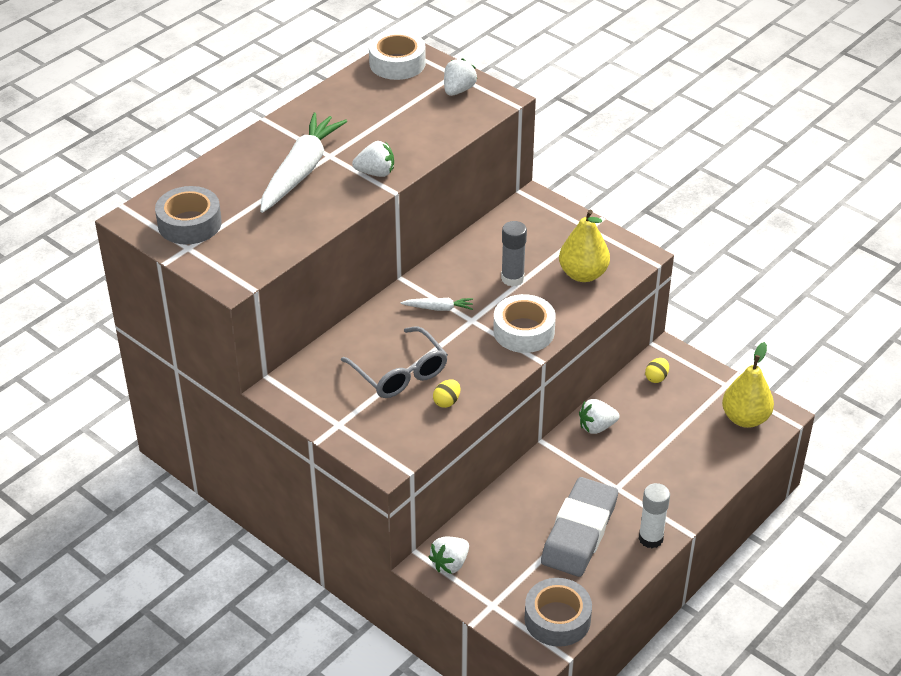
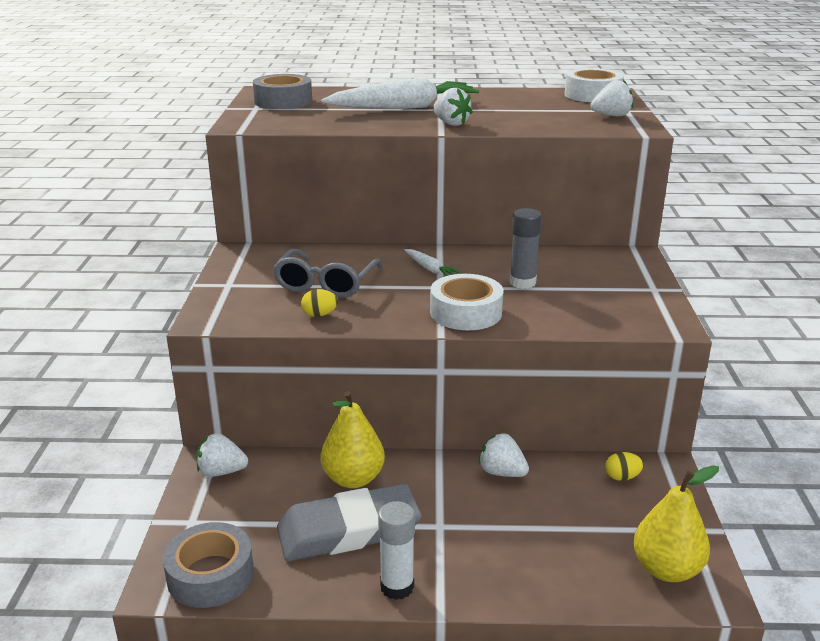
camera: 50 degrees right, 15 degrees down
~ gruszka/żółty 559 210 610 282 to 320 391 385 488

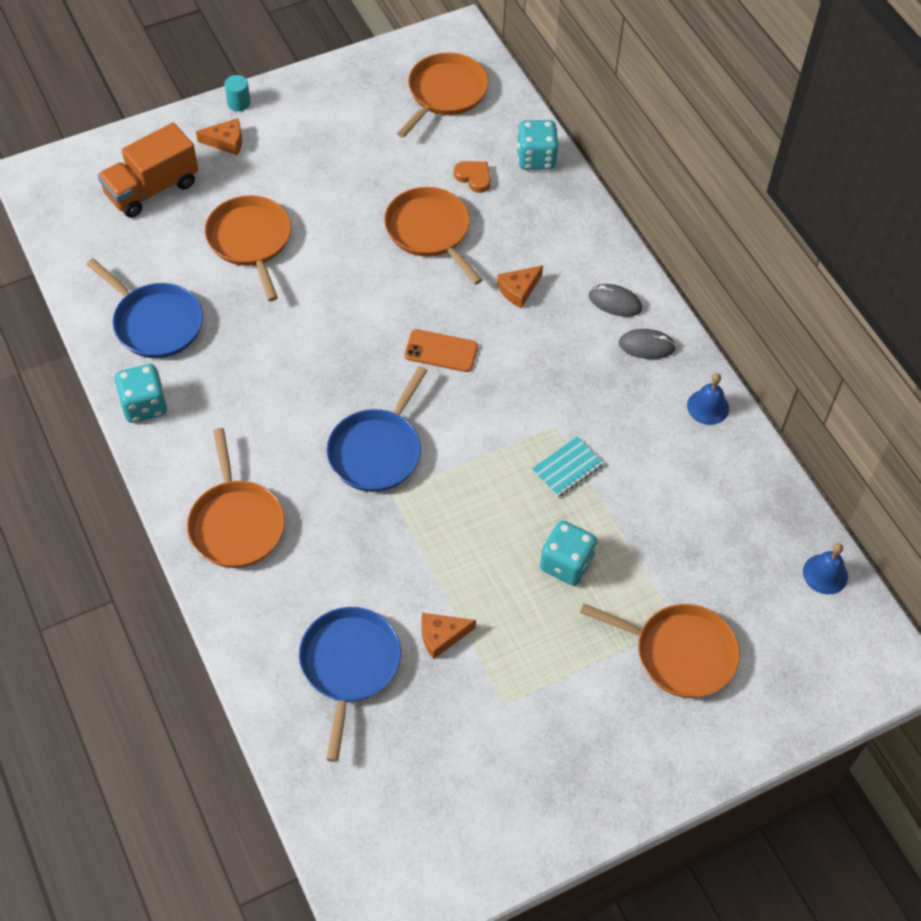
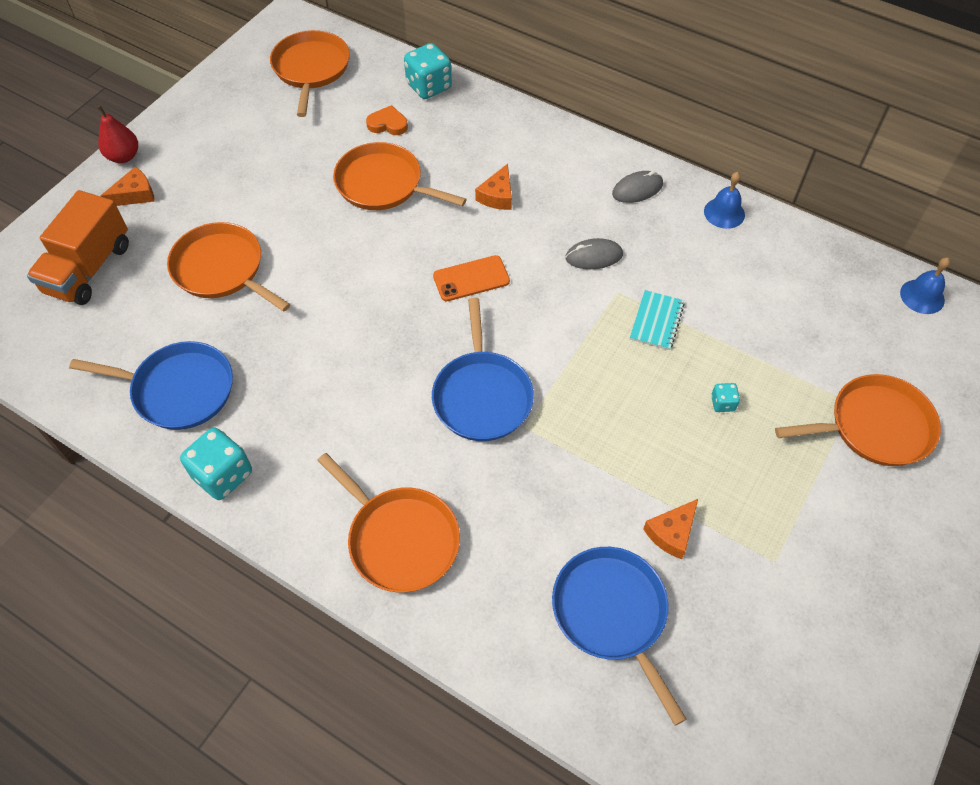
camera: 30 degrees left, 0 degrees up
~ myszka/szary 589 284 642 317 to 565 238 623 269
~ walec/turkusowy 224 75 250 111 to gruszka/czerwony 97 105 138 163
~ kostka do gry/turkusowy 540 521 597 586 = 711 383 740 412 x0.49

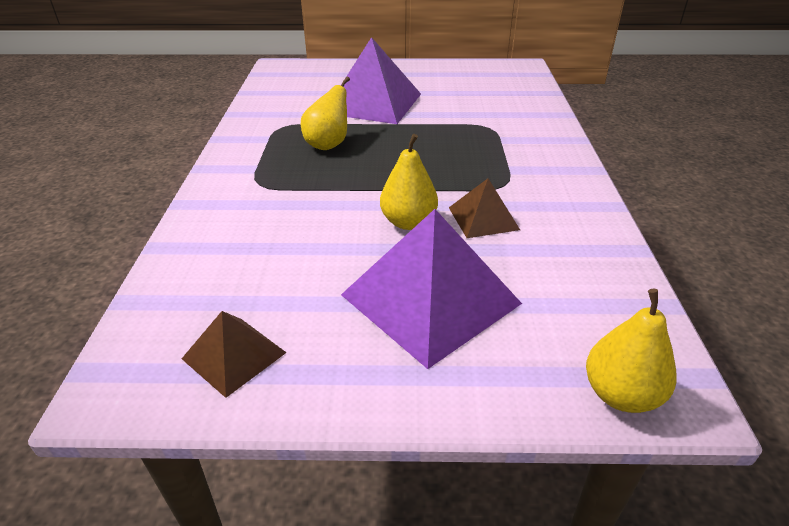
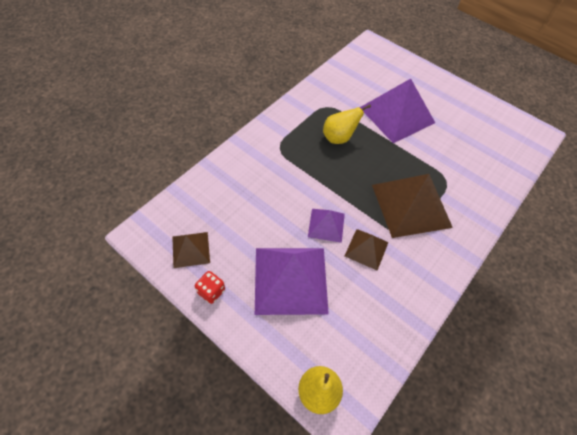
camera: 35 degrees right, 20 degrees up
+ kostka do gry/czerwony 195 271 225 304
+ piramida/brązowy 372 174 453 238
~ gruszka/żółty 380 134 438 230 to piramida/fioletowy 308 209 345 243

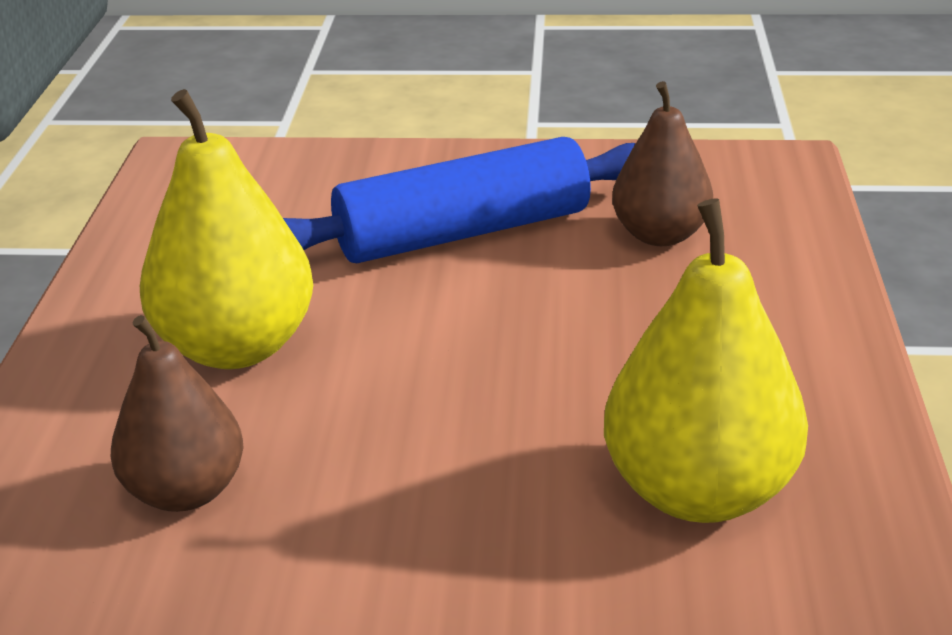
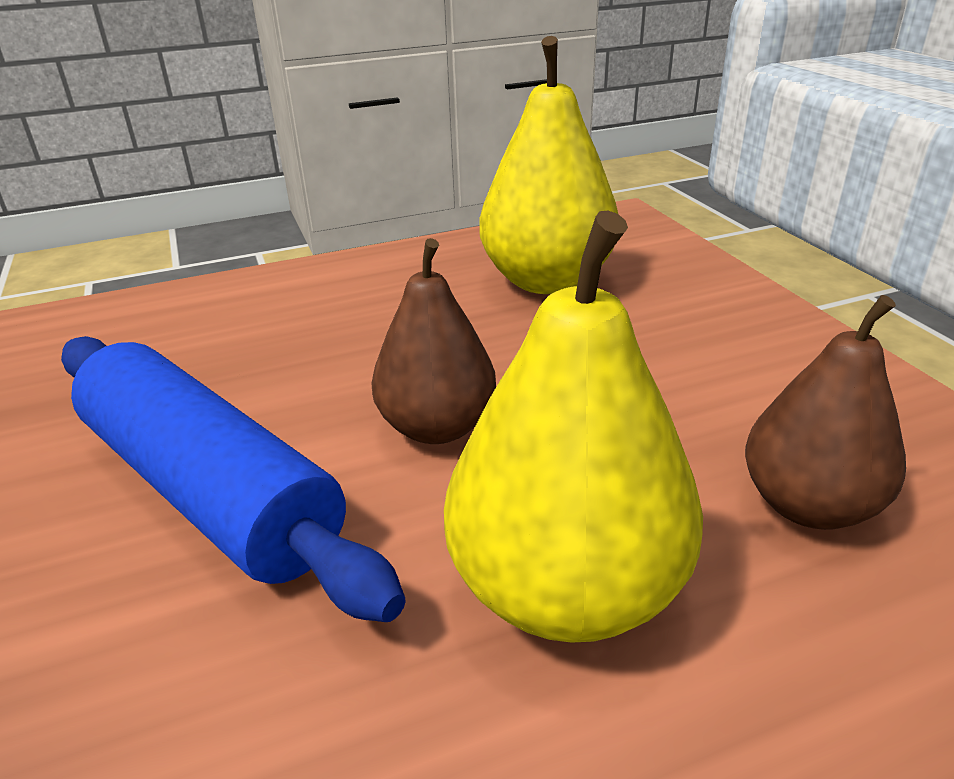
camera: 115 degrees left, 0 degrees up
~ gruszka/brązowy 612 81 713 246 to 371 238 496 444

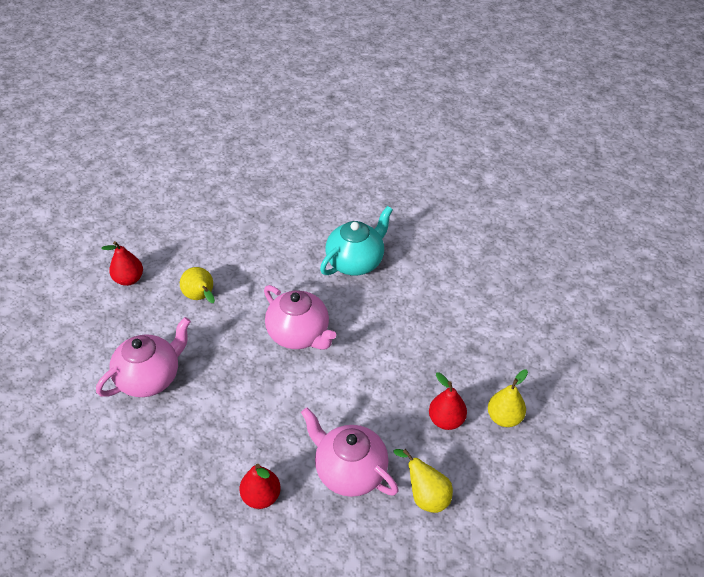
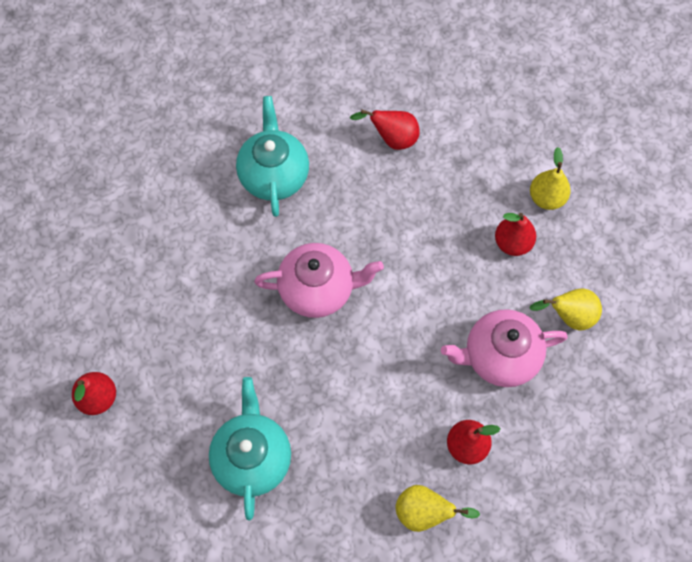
camera: 50 degrees left, 20 degrees up
+ gruszka/czerwony 350 110 420 150
~ gruszka/żółty 180 267 215 303 to 396 485 480 532
~ imbryk/różowy 96 317 191 397 to imbryk/turkusowy 209 377 291 520

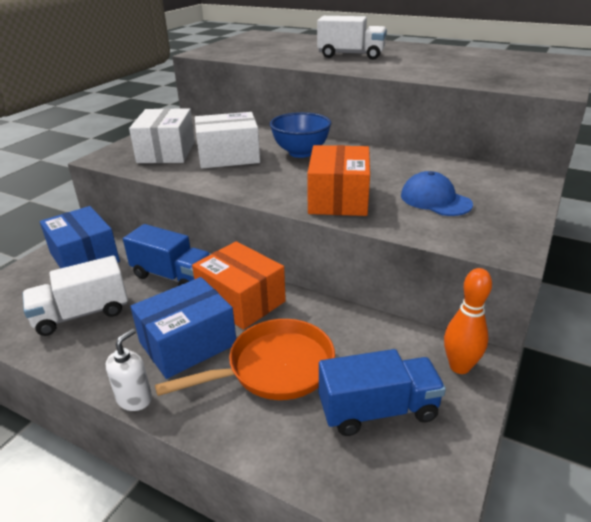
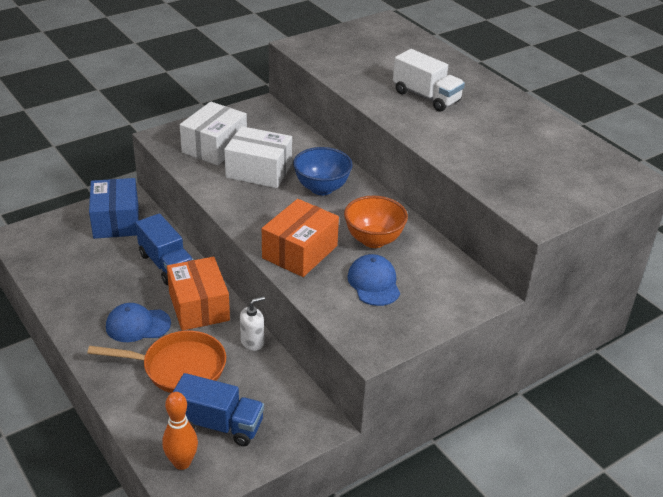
camera: 25 degrees right, 5 degrees up
- ciężarówka/biały 23 256 128 336
+ miska/pomarańczowy 344 196 408 248
~ dozownik mydła/biały 106 329 152 411 to 240 296 265 351
~ kręgiel/pomarańczowy 444 268 492 374 to 162 392 198 470
~ pudełko/niebieski 130 277 236 379 to czapka/niebieski 106 303 171 342

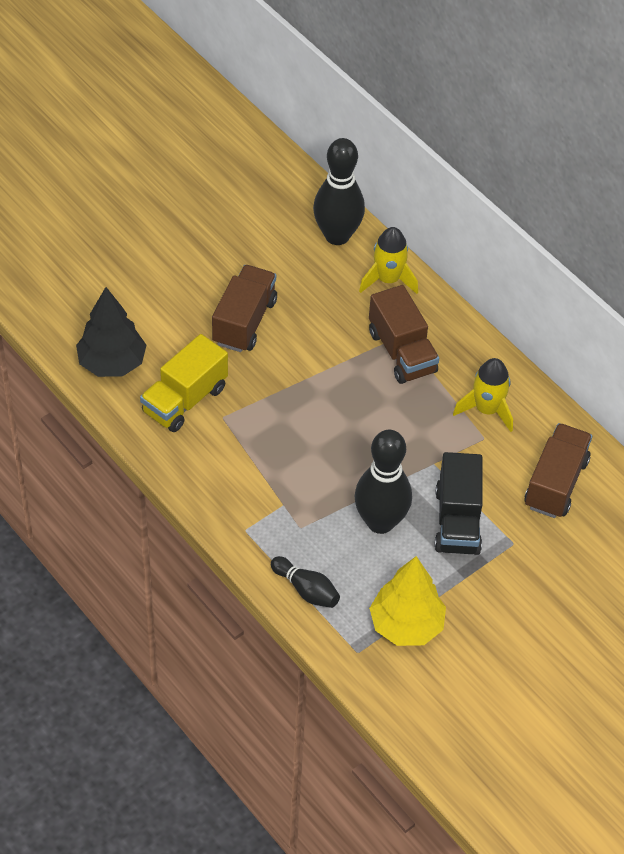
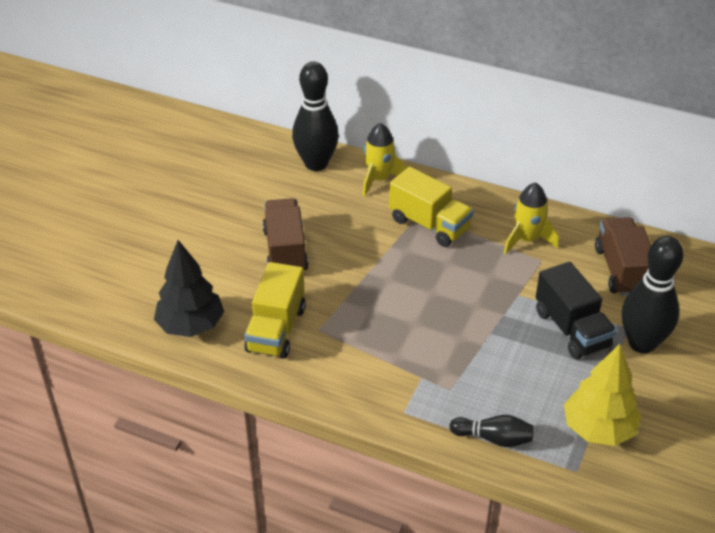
camera: 25 degrees left, 10 degrees down
~ kręgiel/czarny 354 430 412 534 to 622 236 684 354
~ ciężarówka/brązowy 369 285 439 384 to ciężarówka/żółty 389 167 474 247

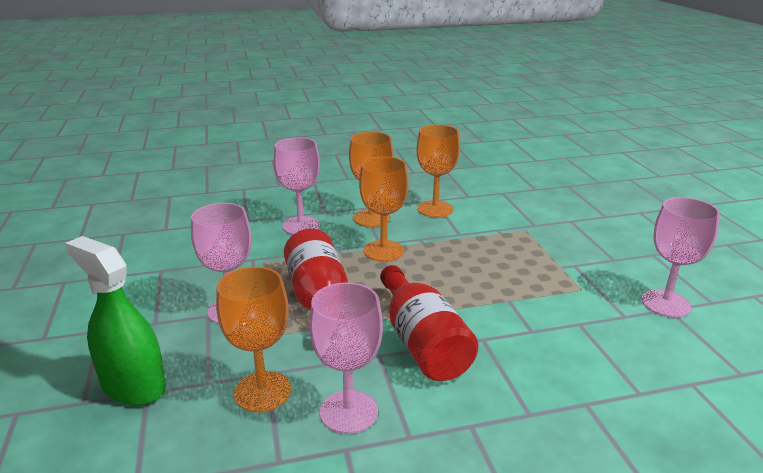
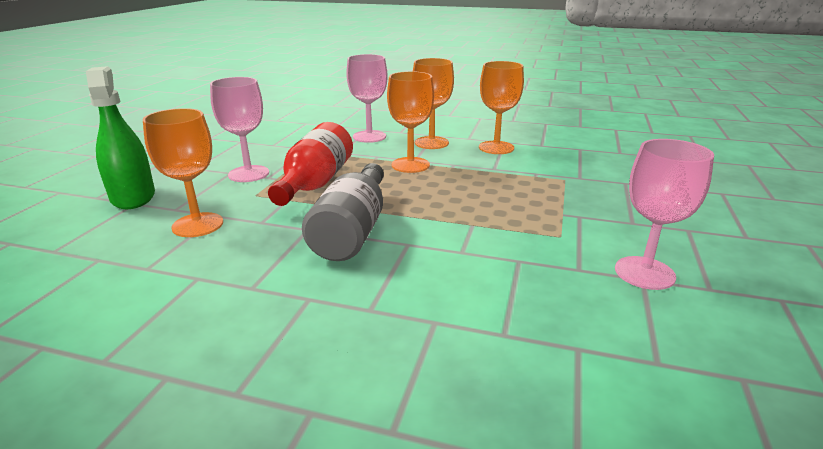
camera: 30 degrees right, 0 degrees up
- kielich/różowy 309 282 383 434
~ butelka/czerwony 380 265 478 381 to butelka/szary 302 163 384 261

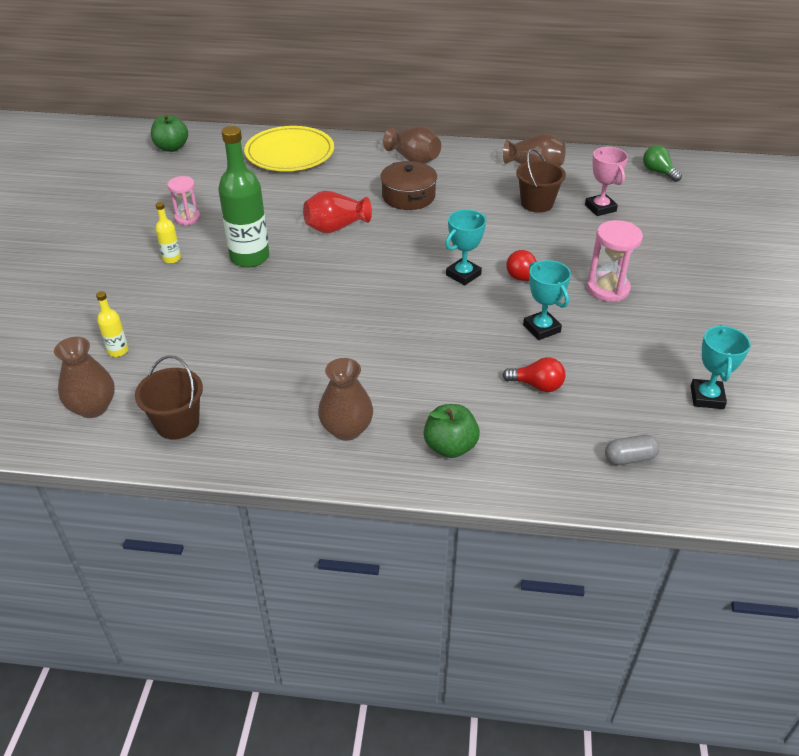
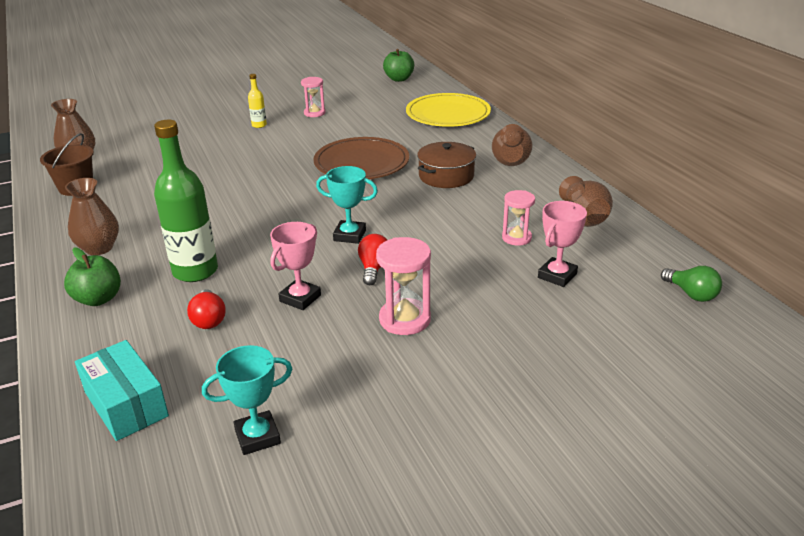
camera: 60 degrees right, 10 degrees down
- butelka/żółty 96 291 129 357
~ butelka/zielony 218 126 269 267 to 154 120 218 282
~ wazon/czerwony 303 191 372 233 to talerz/brązowy 313 137 409 179
~ wiadro/brązowy 516 148 566 213 to klepsydra/różowy 502 190 535 246
~ kapsułka/szary 605 435 660 465 to pudełko/turkusowy 75 340 169 441
~ puchar/turkusowy 523 260 571 340 to puchar/różowy 270 222 321 310
~ żarówka/zielony 643 145 682 182 = 661 266 722 302 120 degrees clockwise

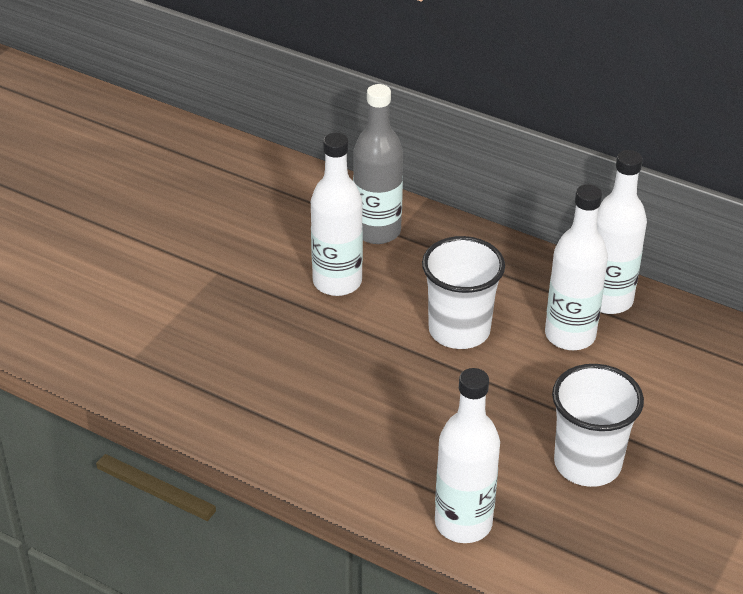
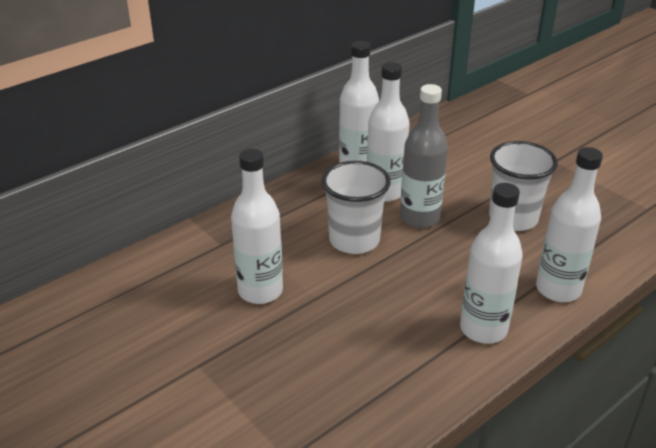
camera: 70 degrees left, 5 degrees down
+ butelka/biały 460 183 523 344
~ butelka/szary 353 84 403 244 to 400 84 448 228

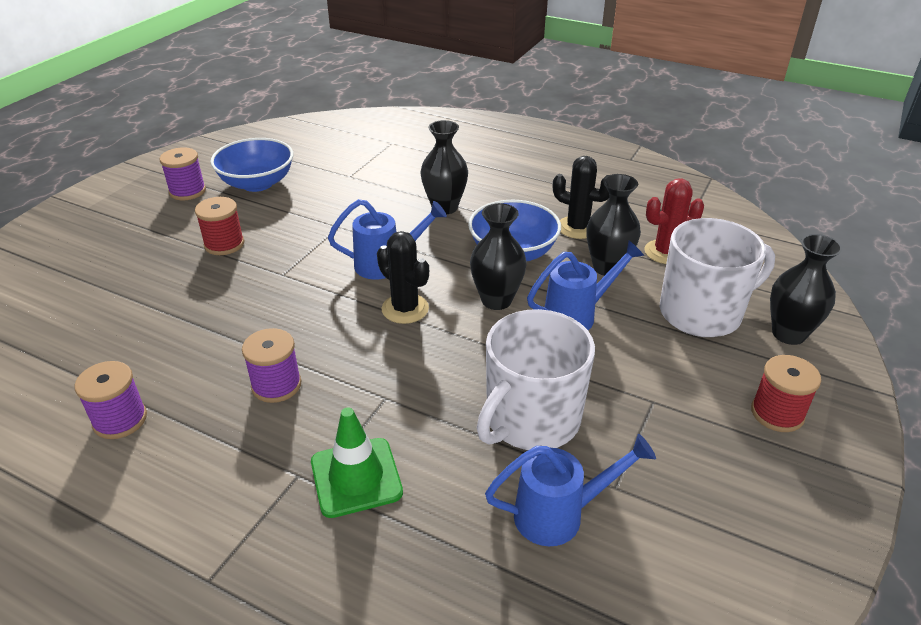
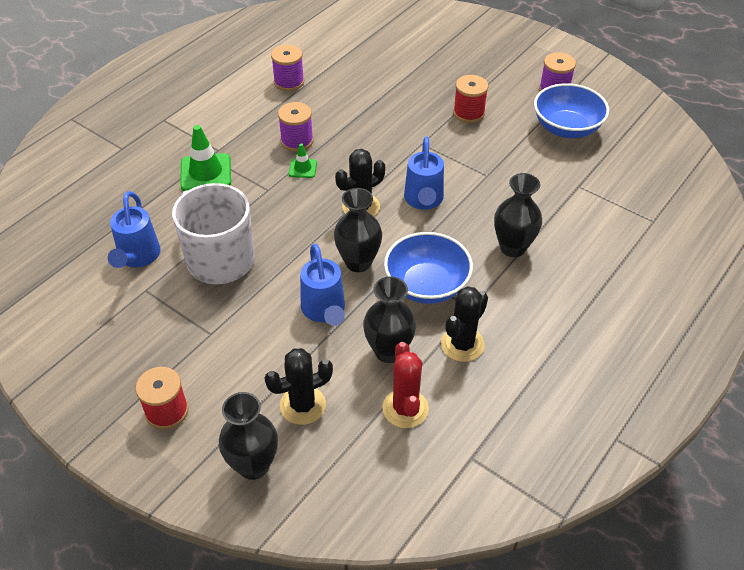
camera: 100 degrees right, 10 degrees up
+ pachołek/zielony 289 143 317 178
~ kubek/biały 660 218 775 337 to kaktus/czarny 264 348 333 425

